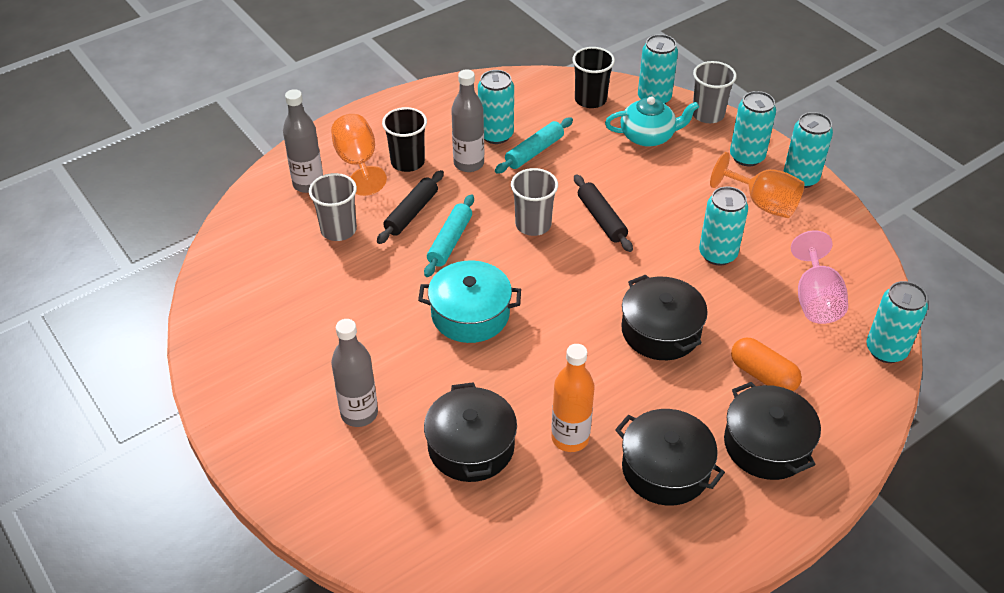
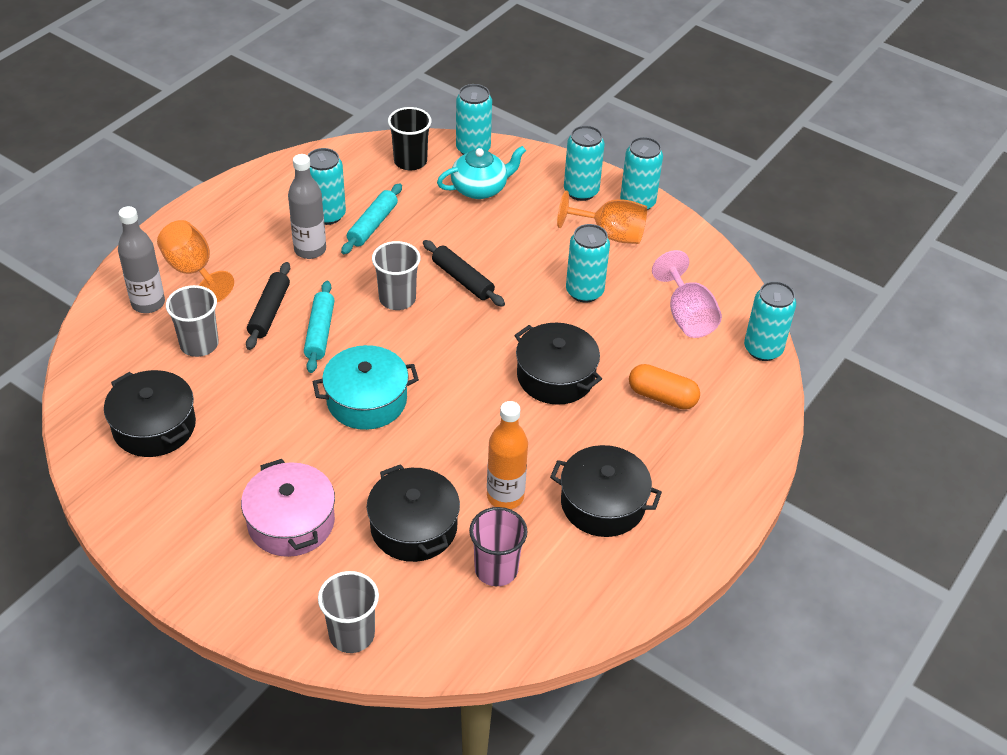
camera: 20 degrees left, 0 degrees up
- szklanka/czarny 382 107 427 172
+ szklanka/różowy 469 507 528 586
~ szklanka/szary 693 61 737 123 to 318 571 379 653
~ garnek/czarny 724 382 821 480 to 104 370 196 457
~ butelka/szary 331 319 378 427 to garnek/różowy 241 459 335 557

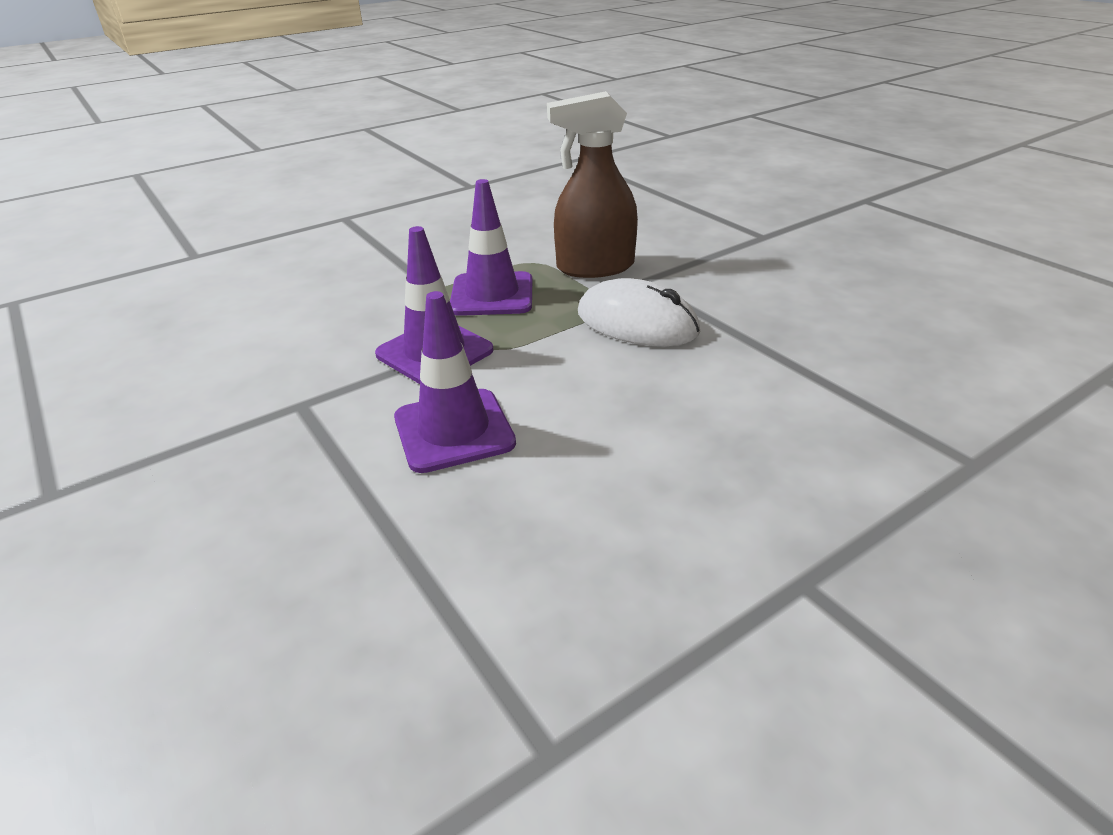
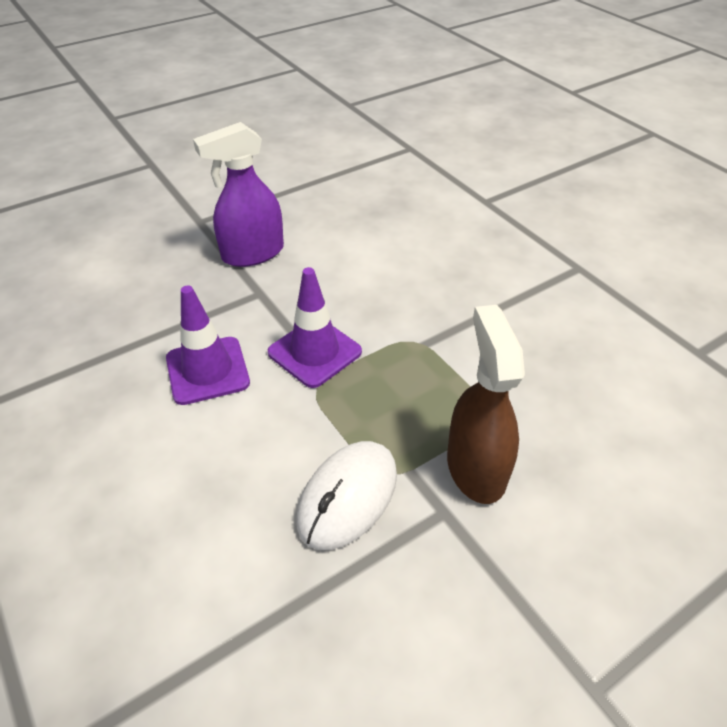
camera: 90 degrees right, 10 degrees up
- pachołek/fioletowy 450 179 532 316
+ spryskiwacz/fioletowy 193 122 284 267

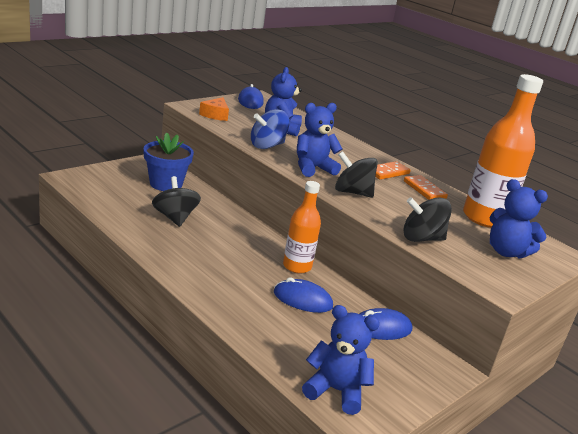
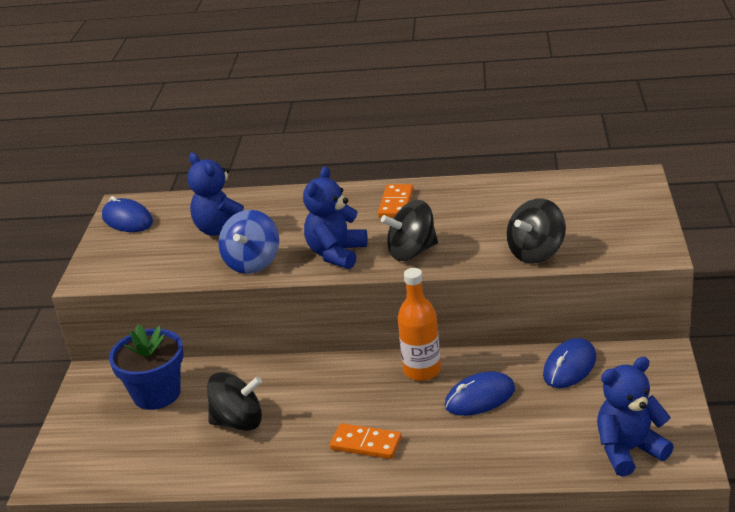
camera: 35 degrees left, 5 degrees up
- ser/pomarańczowy 199 97 229 121
- butelka/pomarańczowy 463 74 543 228
- miś/niebieski 489 179 548 258
~ kostka domina/pomarańczowy 404 175 448 200 to 330 423 402 459
~ bączek/czarny 152 176 201 227 = 207 372 262 431 150 degrees clockwise

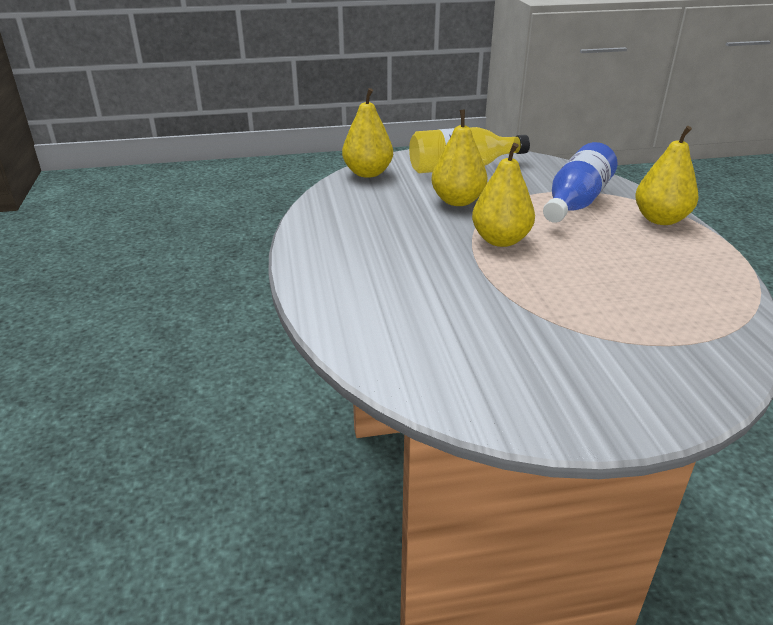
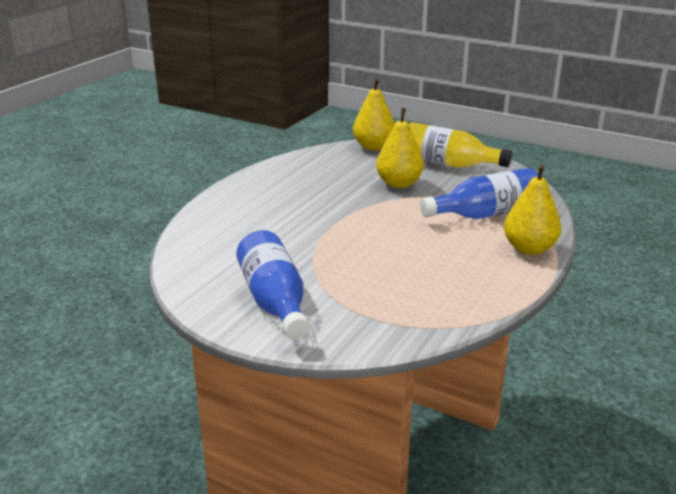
camera: 40 degrees right, 5 degrees down
- gruszka/żółty 472 143 535 247
+ butelka/niebieski 236 230 310 339

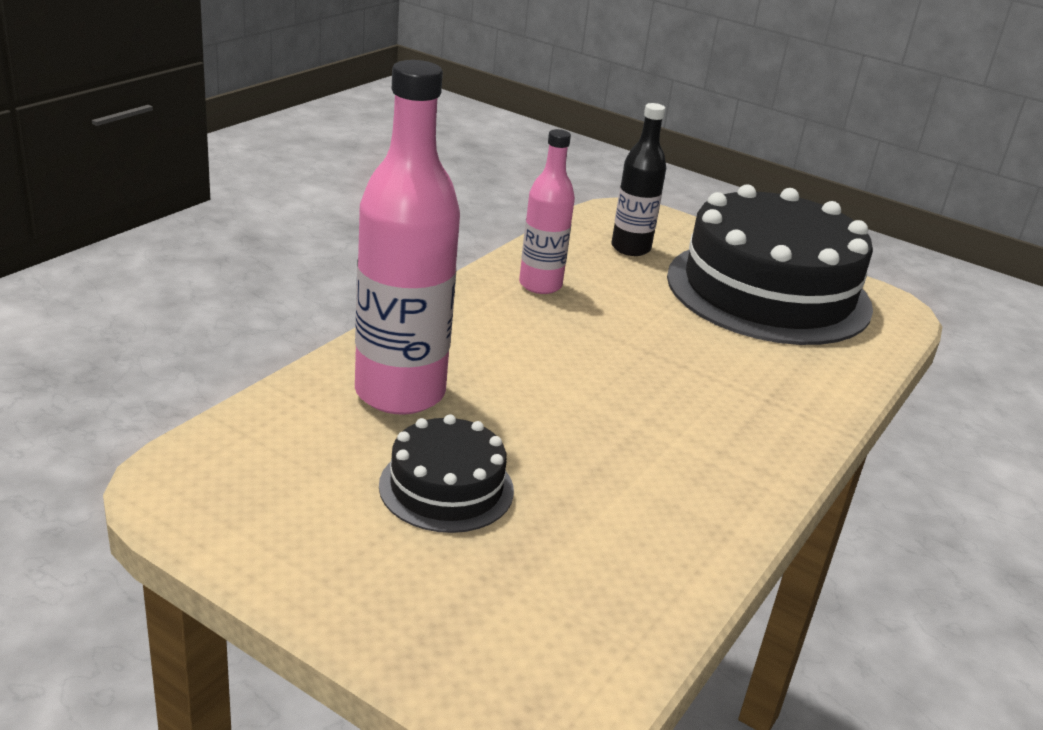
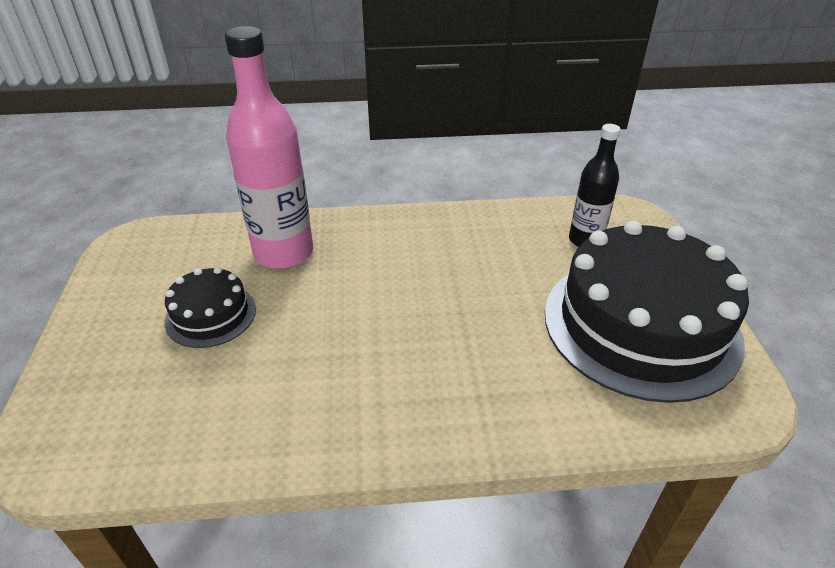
camera: 55 degrees right, 10 degrees up
- butelka/różowy 519 129 575 294

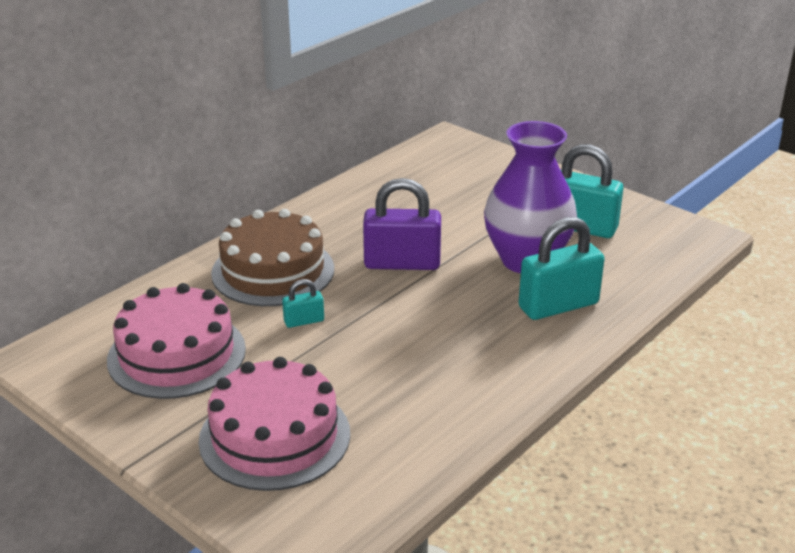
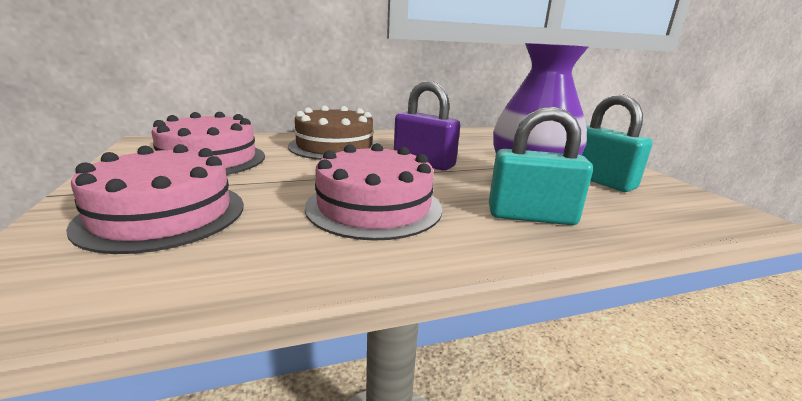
camera: 30 degrees right, 10 degrees down
- kłódka/turkusowy 282 279 324 328
+ tort/różowy 305 143 442 241

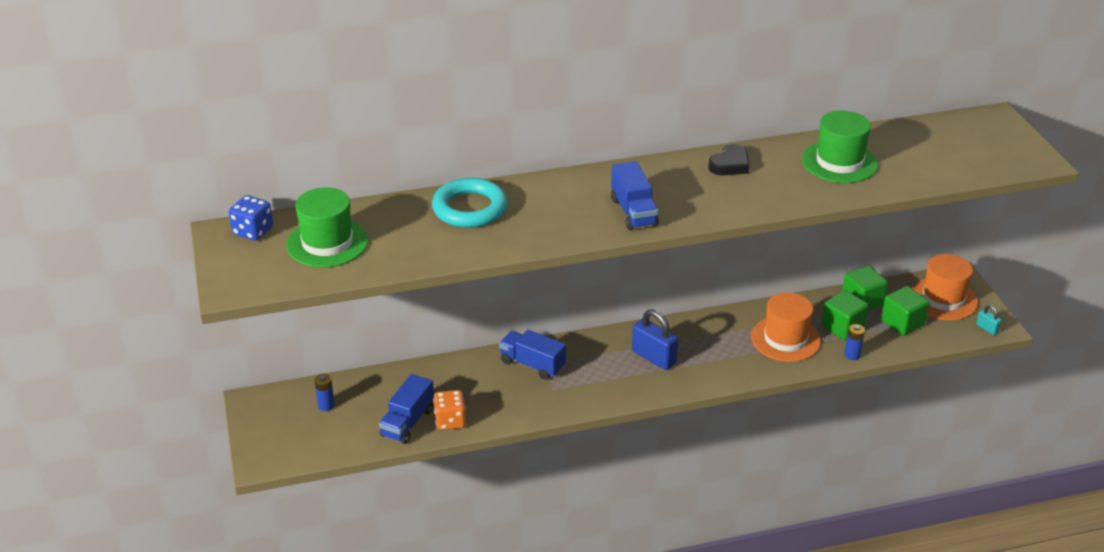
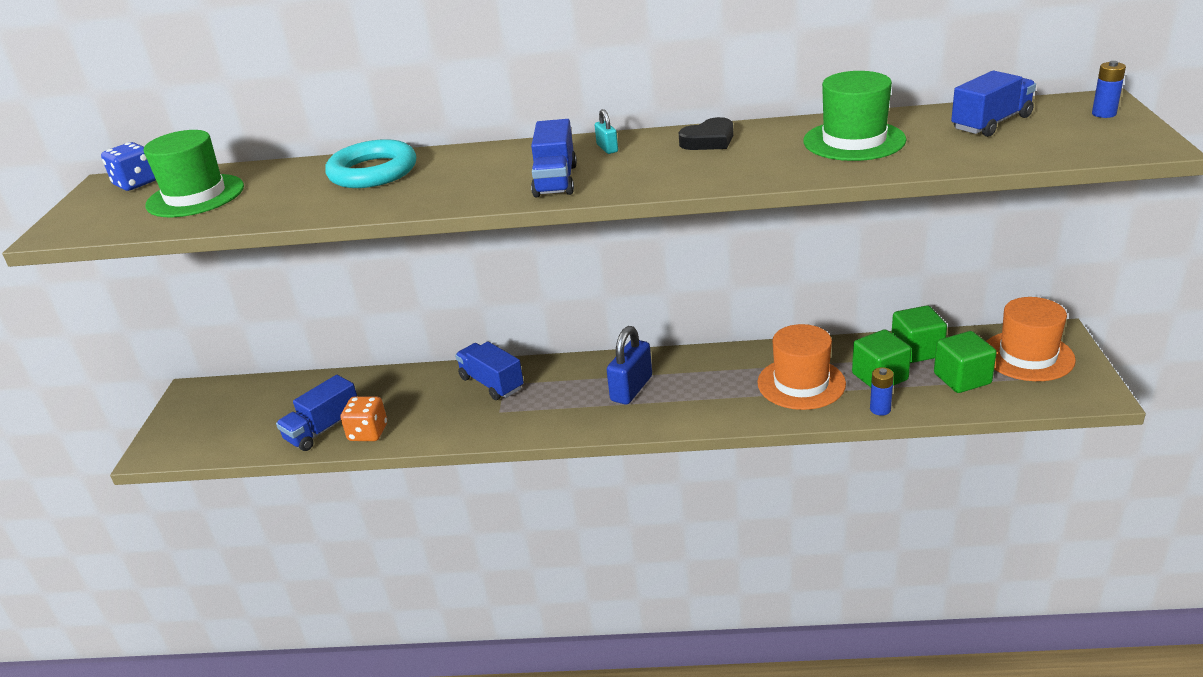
camera: 20 degrees right, 5 degrees down
+ ciężarówka/niebieski 951 71 1036 137
~ bateria/niebieski 314 374 335 411 to 1092 61 1126 118
~ kłódka/turkusowy 976 305 1002 335 to 595 109 618 154
~ kłódka/niebieski 632 309 678 370 = 607 326 652 405 60 degrees clockwise

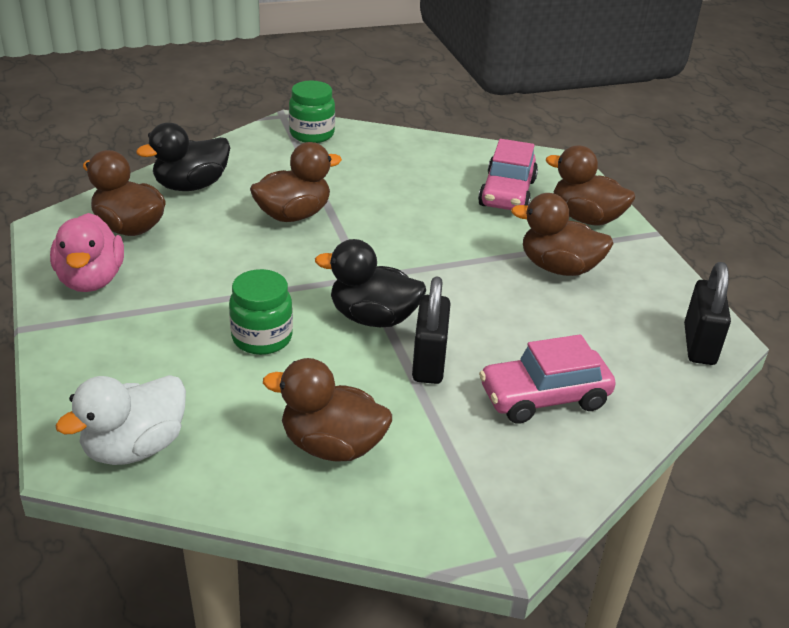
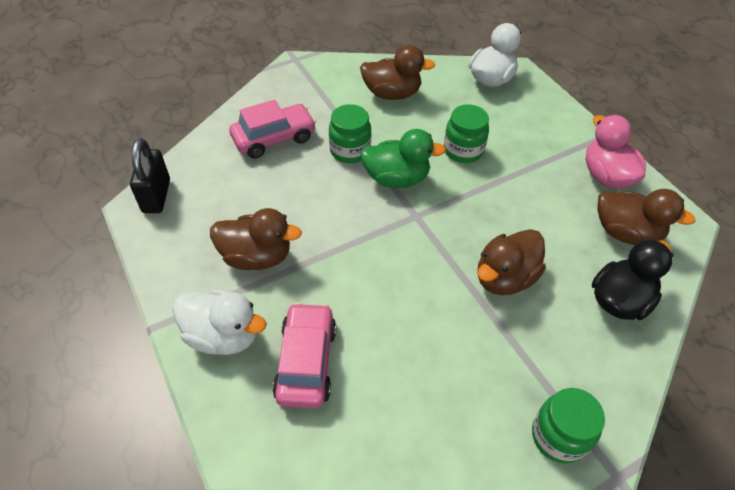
camera: 170 degrees right, 15 degrees up
~ kłódka/czarny 412 276 451 384 to słoik/zielony 329 104 371 163
~ kaczka/czarny 315 239 426 327 to kaczka/zielony 360 129 446 188
~ kaczka/brązowy 546 145 635 226 to kaczka/biały 173 289 266 355

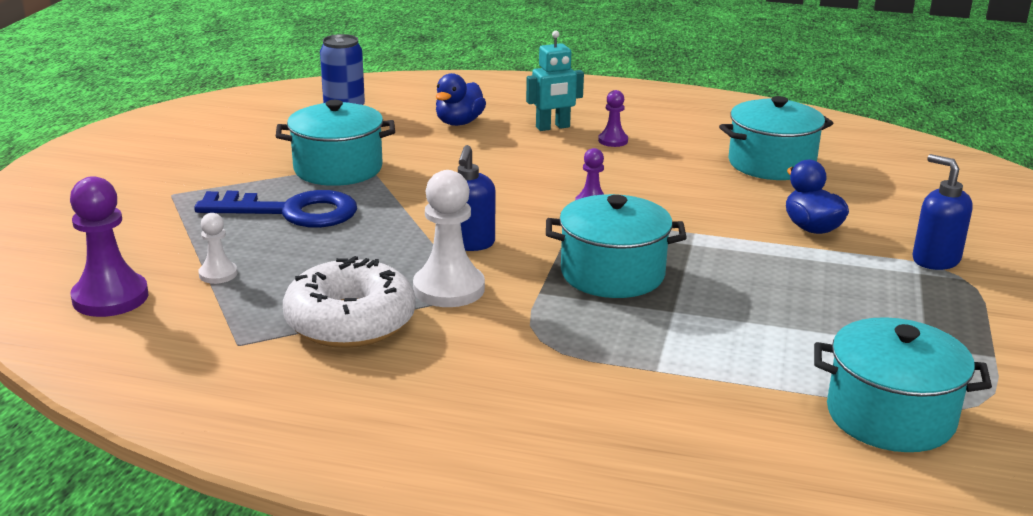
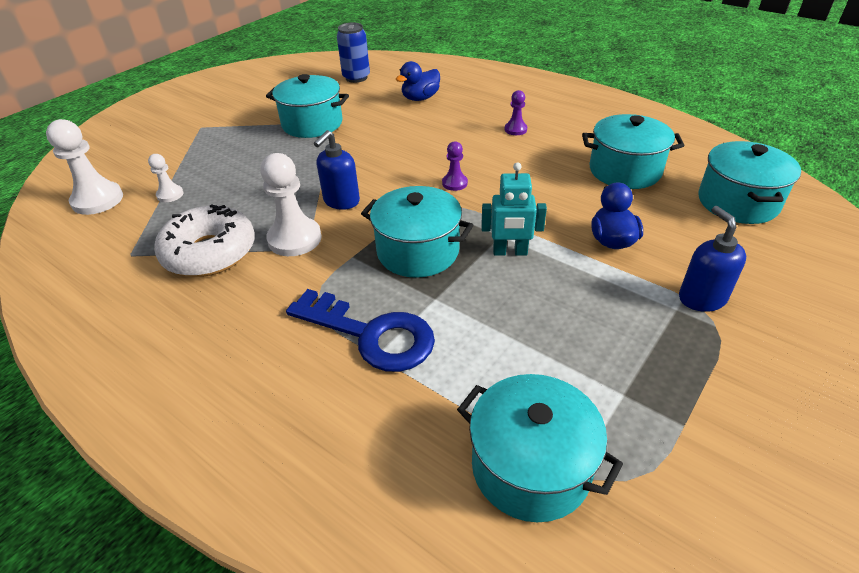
camera: 25 degrees right, 15 degrees up
+ garnek/turkusowy 698 141 801 224
~ klucz/niebieski 194 190 357 228 to 286 289 435 372
~ robot/turkusowy 526 31 584 131 to 481 162 547 256
~ pionek/fioletowy 70 176 148 317 to pionek/biały 46 119 123 215

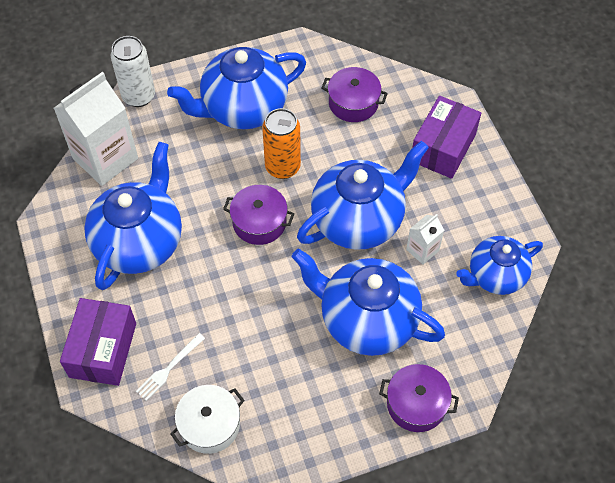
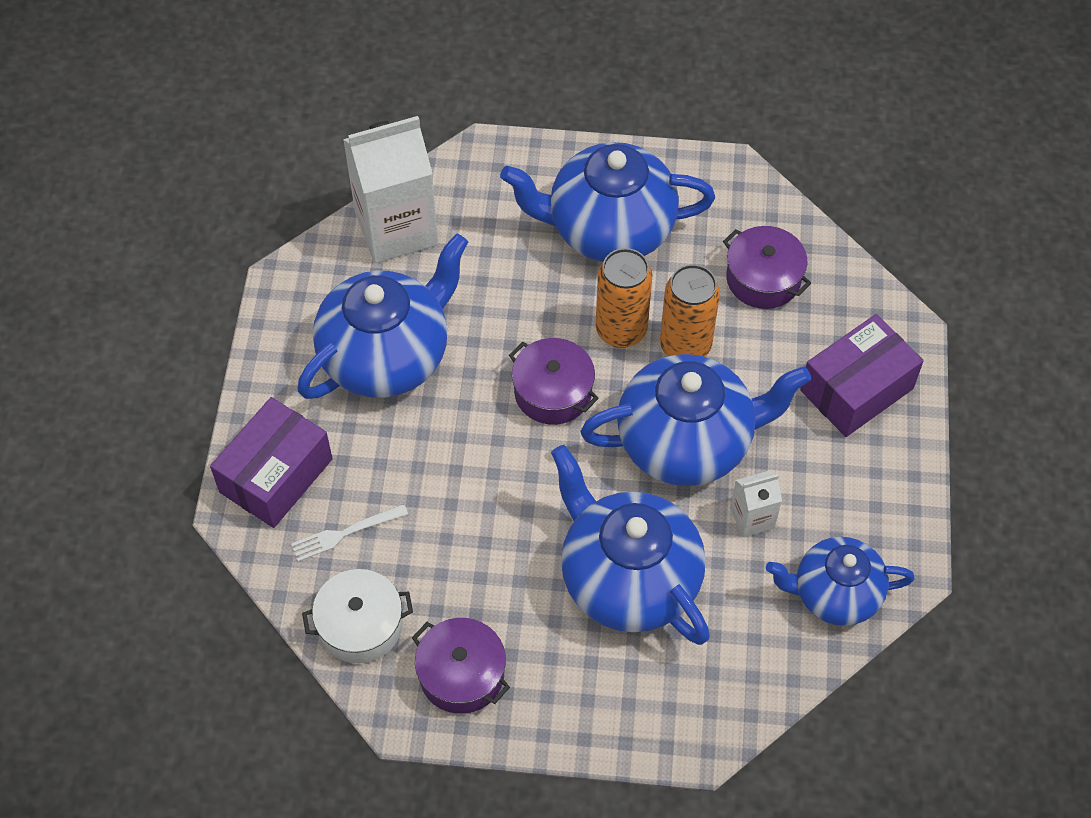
camera: 25 degrees right, 0 degrees up
- puszka/biały 111 36 155 107
+ puszka/pomarańczowy 660 264 720 357
~ garnek/fioletowy 379 364 459 432 to 412 618 510 714

